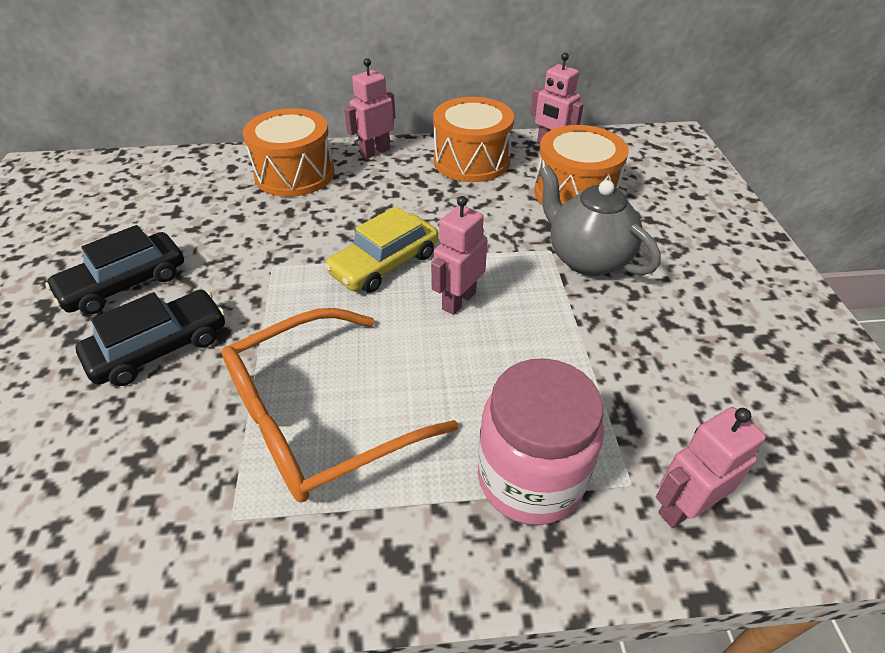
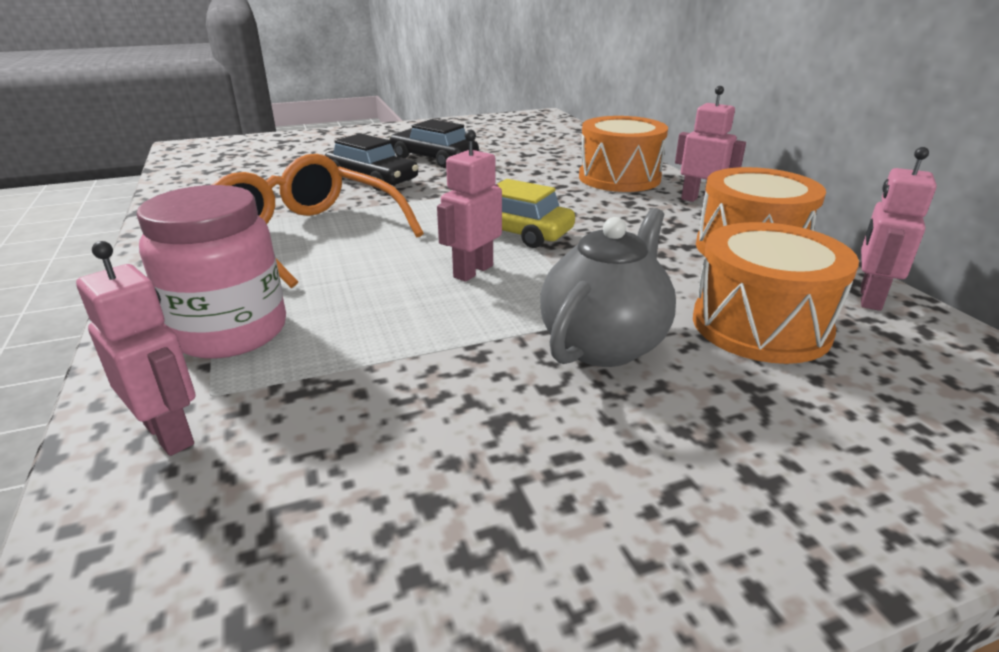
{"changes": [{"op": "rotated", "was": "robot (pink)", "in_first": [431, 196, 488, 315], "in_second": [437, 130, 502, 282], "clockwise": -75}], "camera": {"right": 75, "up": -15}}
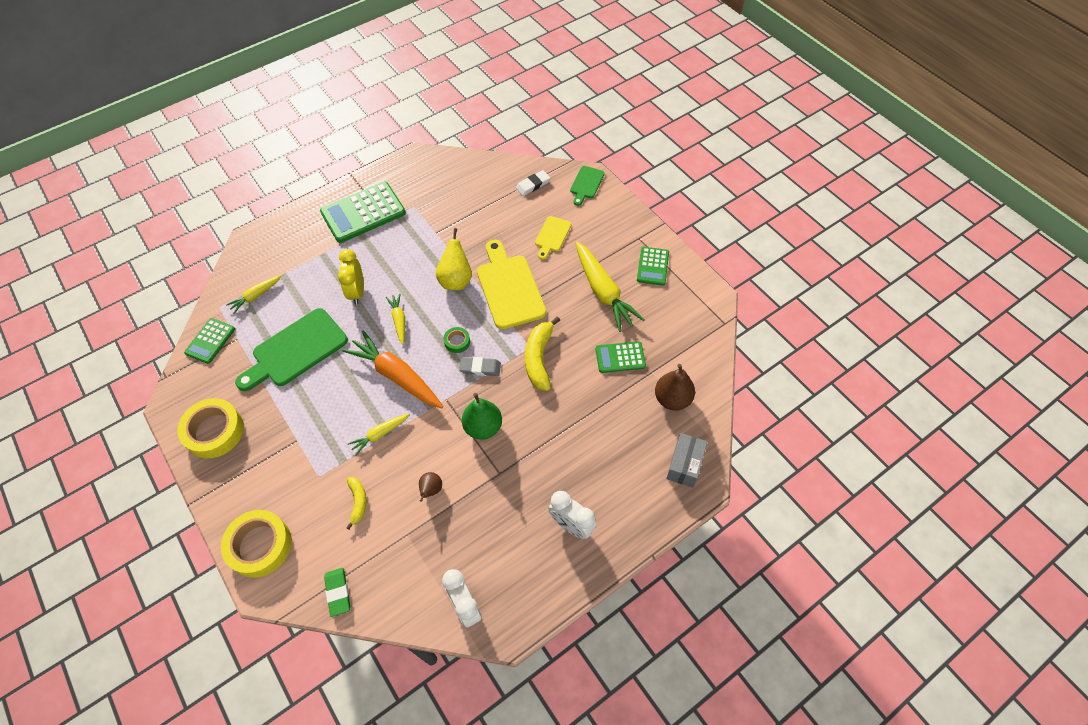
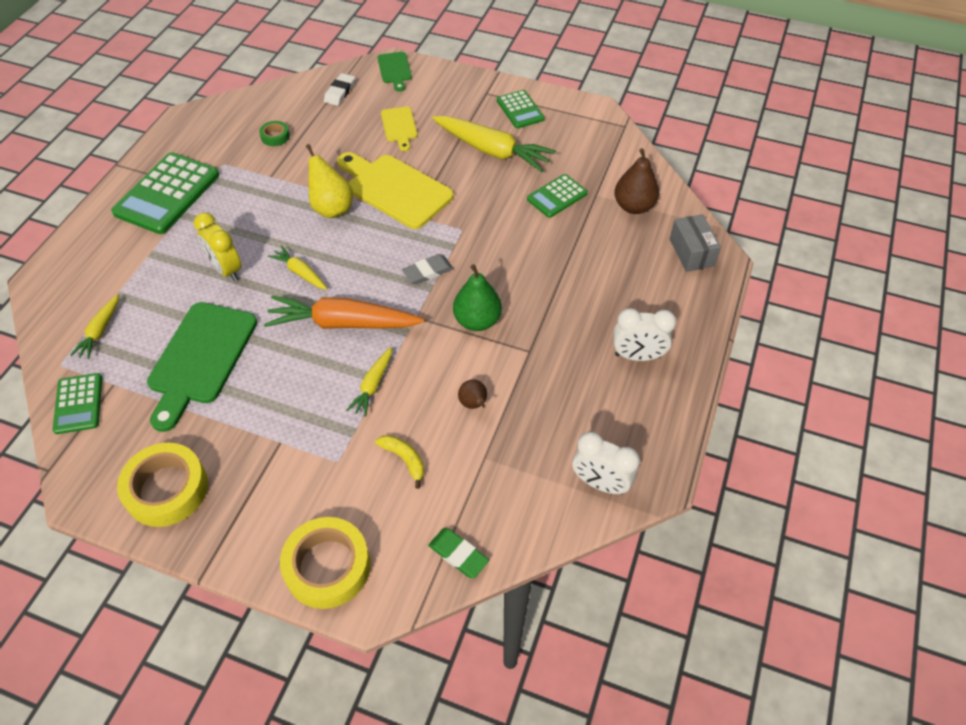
{"changes": [{"op": "shifted", "was": "tape (green)", "in_first": [444, 327, 470, 353], "in_second": [259, 121, 290, 146]}, {"op": "gone", "was": "banana (yellow)", "in_first": [525, 316, 560, 391]}], "camera": {"right": -35, "up": -5}}
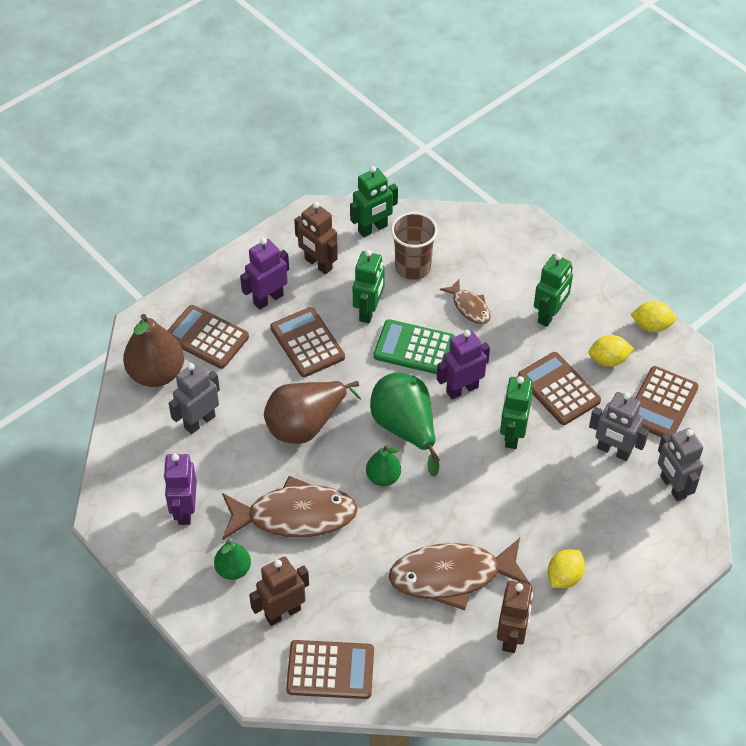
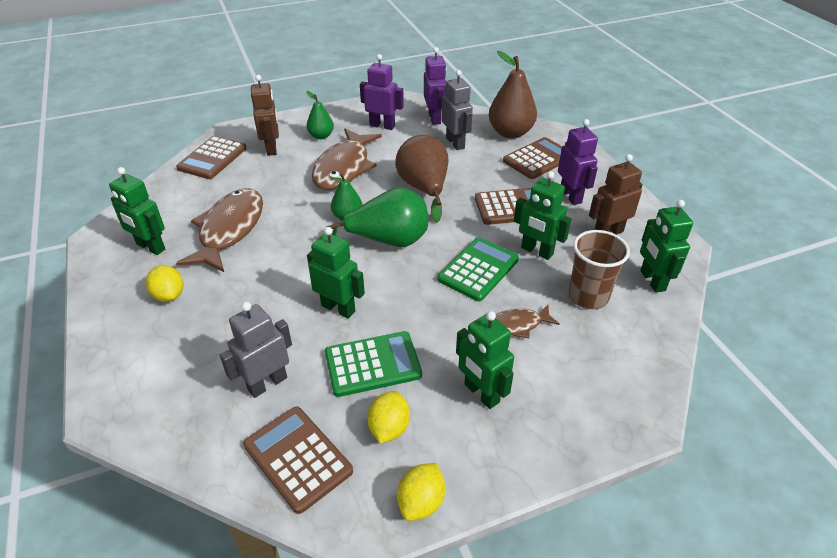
{"changes": [{"op": "repainted", "was": "robot (brown)", "now": "robot (green)", "in_first": [497, 581, 533, 653], "in_second": [109, 167, 165, 255]}, {"op": "repainted", "was": "calculator (brown)", "now": "calculator (green)", "in_first": [518, 352, 601, 425], "in_second": [325, 331, 422, 397]}, {"op": "shifted", "was": "robot (purple)", "in_first": [437, 330, 490, 399], "in_second": [424, 47, 447, 125]}, {"op": "gone", "was": "robot (grey)", "in_first": [658, 428, 704, 501]}], "camera": {"right": 110, "up": -10}}
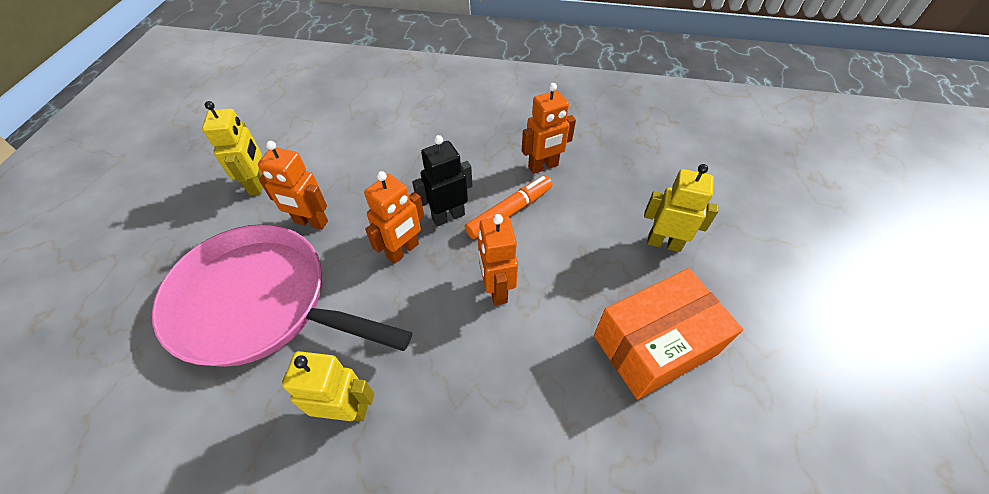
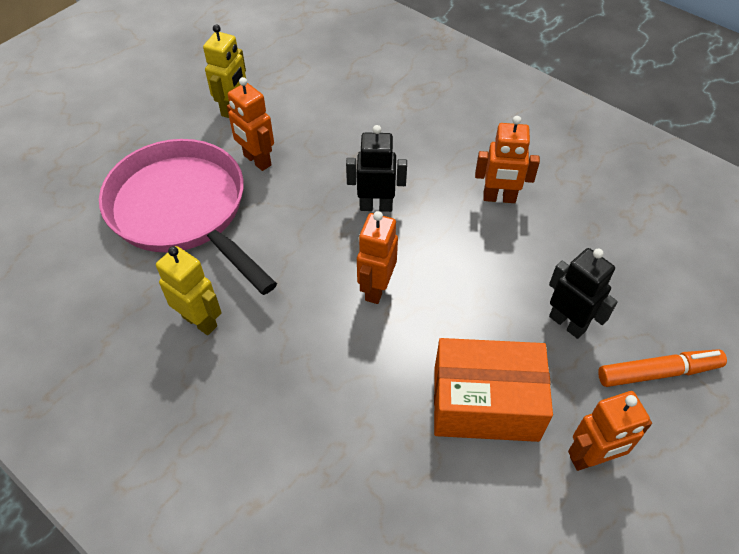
{"changes": [{"op": "repainted", "was": "robot (yellow)", "now": "robot (black)", "in_first": [644, 164, 718, 252], "in_second": [549, 248, 618, 339]}, {"op": "shifted", "was": "robot (orange)", "in_first": [364, 171, 424, 264], "in_second": [568, 391, 652, 471]}, {"op": "shifted", "was": "marker (orange)", "in_first": [465, 176, 553, 239], "in_second": [598, 349, 727, 387]}], "camera": {"right": 30, "up": 0}}
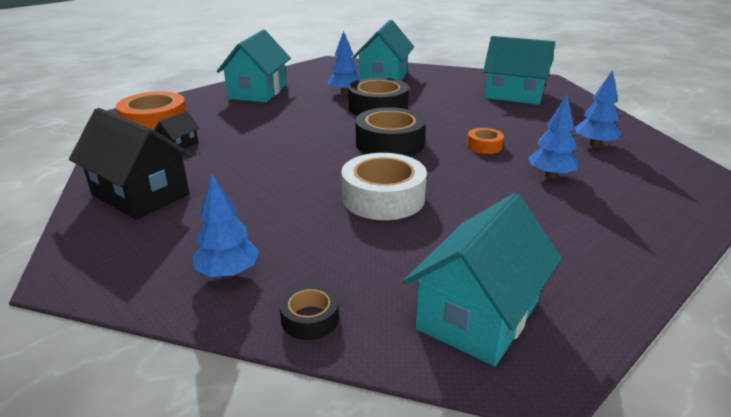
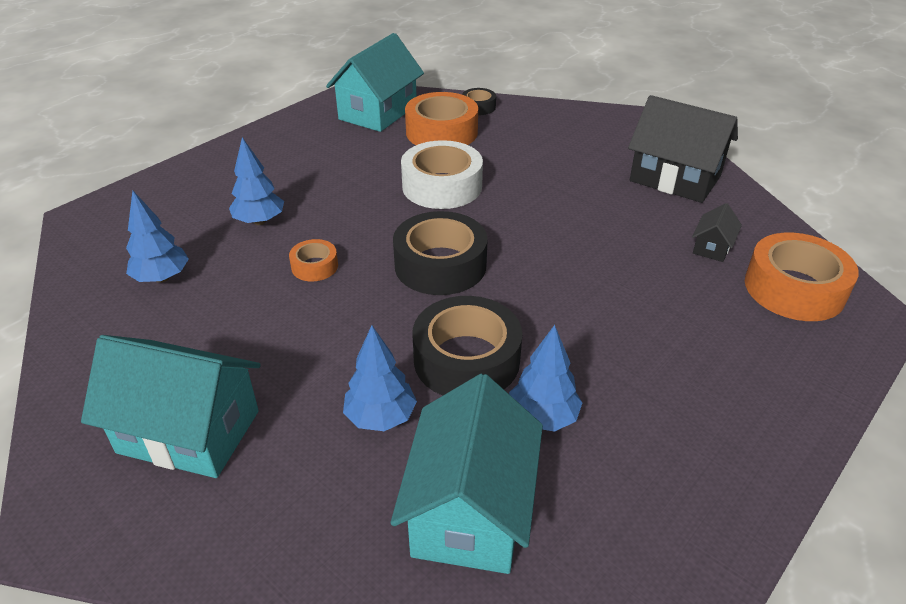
{"changes": [{"op": "shifted", "was": "tree (blue)", "in_first": [193, 174, 259, 278], "in_second": [343, 325, 417, 431]}, {"op": "new", "now": "tape (orange)", "in_second": [405, 92, 478, 145]}, {"op": "gone", "was": "house (turquoise)", "in_first": [217, 30, 291, 102]}], "camera": {"right": 175, "up": 10}}
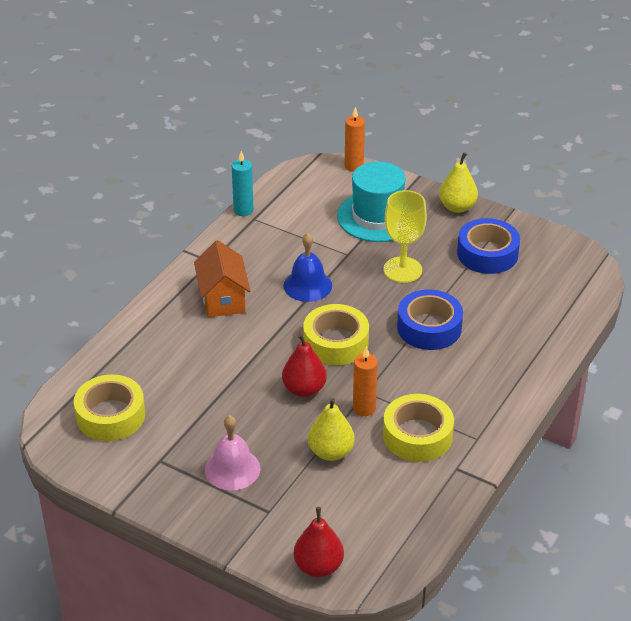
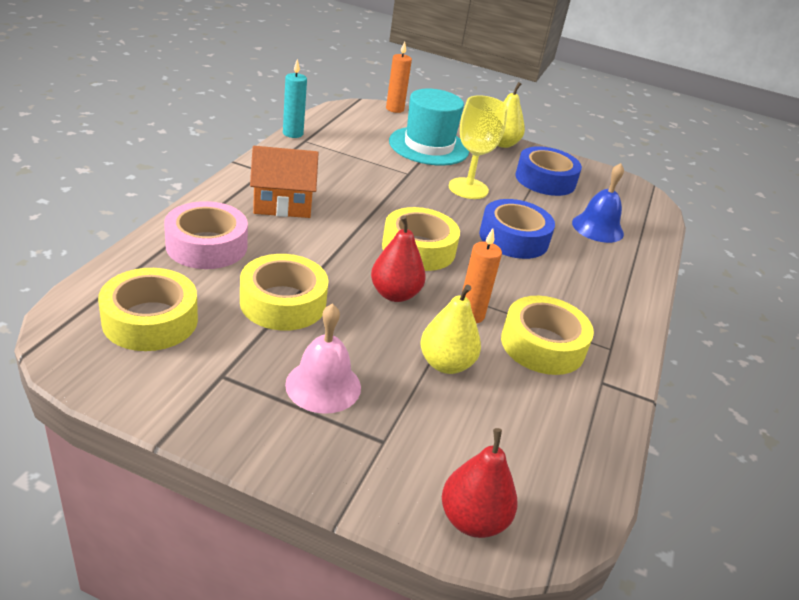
{"changes": [{"op": "new", "now": "tape (pink)", "in_second": [164, 201, 248, 269]}, {"op": "new", "now": "tape (yellow)", "in_second": [240, 254, 329, 331]}, {"op": "rotated", "was": "house (orange)", "in_first": [194, 240, 250, 317], "in_second": [250, 146, 319, 218], "clockwise": -75}, {"op": "shifted", "was": "bell (blue)", "in_first": [284, 233, 332, 302], "in_second": [572, 163, 624, 243]}], "camera": {"right": -15, "up": -5}}
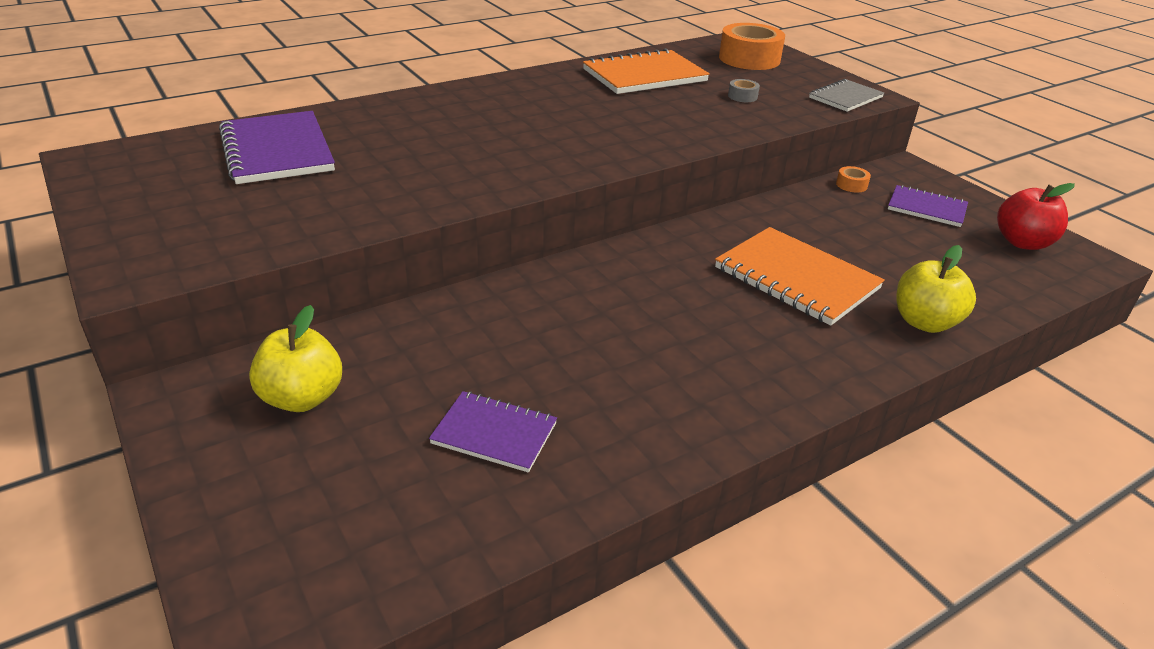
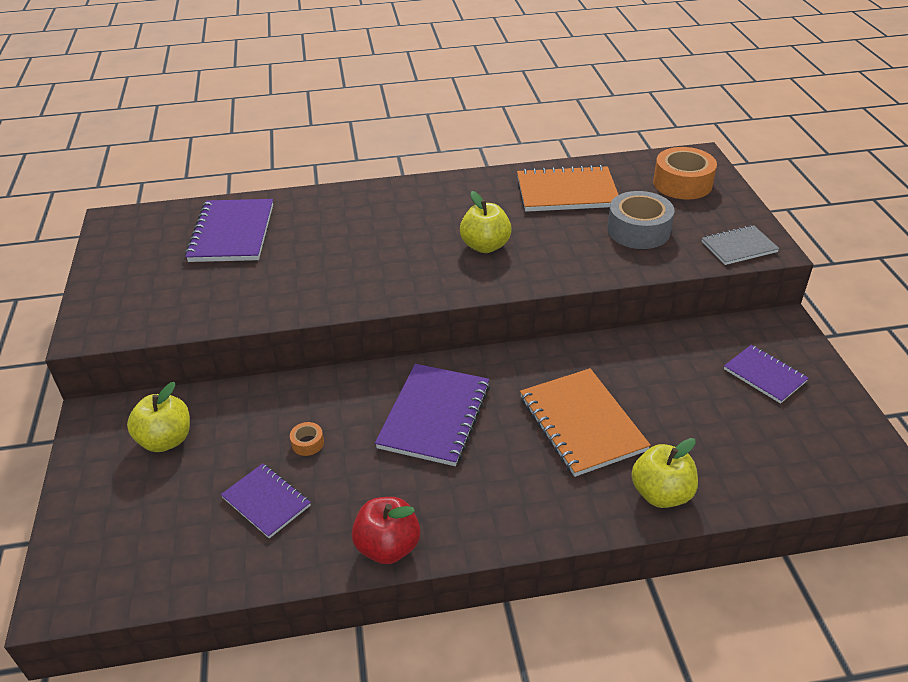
{"changes": [{"op": "shifted", "was": "tape (orange)", "in_first": [836, 166, 871, 193], "in_second": [290, 422, 324, 456]}, {"op": "shifted", "was": "apple (red)", "in_first": [997, 183, 1075, 250], "in_second": [352, 497, 420, 564]}, {"op": "new", "now": "notebook (purple)", "in_second": [375, 364, 490, 466]}, {"op": "new", "now": "apple (yellow)", "in_second": [460, 191, 512, 253]}, {"op": "scaled", "was": "tape (grey)", "in_first": [728, 79, 760, 102], "in_second": [607, 191, 675, 249], "ratio": 2.3}], "camera": {"right": 25, "up": 5}}
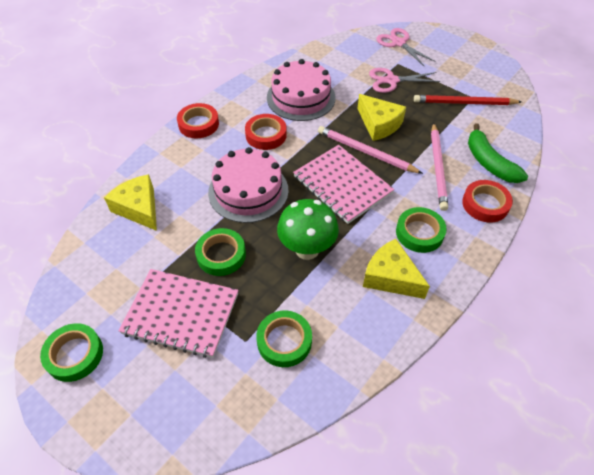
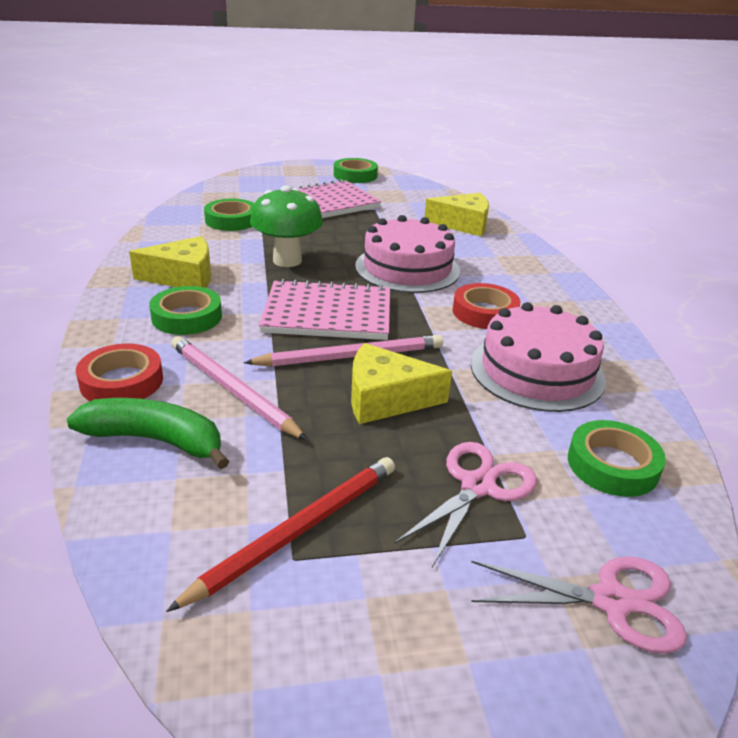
{"changes": [{"op": "shifted", "was": "tape (green)", "in_first": [195, 228, 246, 276], "in_second": [568, 420, 666, 497]}, {"op": "gone", "was": "tape (red)", "in_first": [177, 103, 219, 139]}], "camera": {"right": 130, "up": -20}}
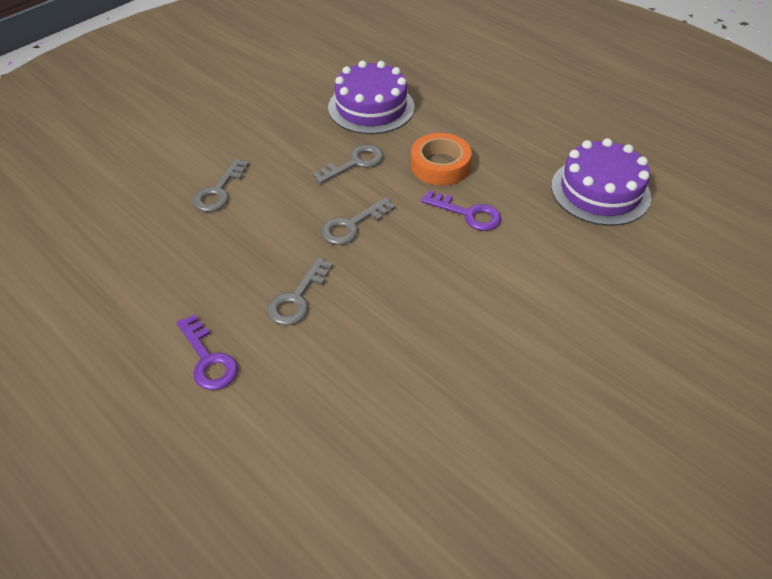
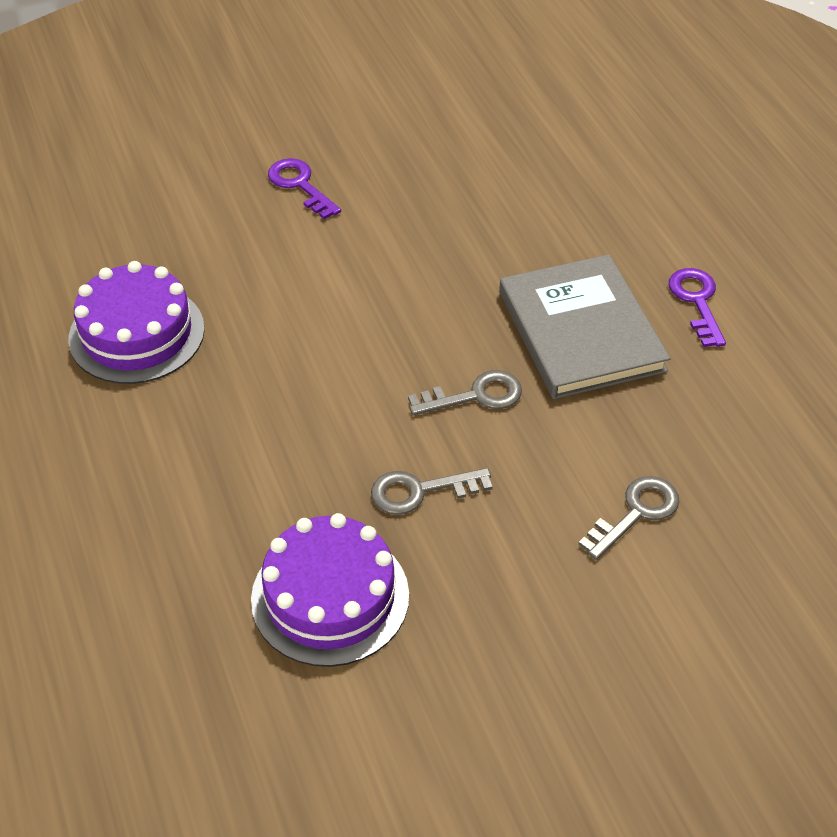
{"changes": [{"op": "shifted", "was": "key (purple)", "in_first": [421, 191, 501, 231], "in_second": [268, 158, 341, 219]}, {"op": "swapped", "was": "key (grey)", "now": "book (grey)", "in_first": [267, 257, 333, 325], "in_second": [499, 254, 671, 399]}, {"op": "gone", "was": "tape (orange)", "in_first": [411, 133, 472, 186]}], "camera": {"right": -155, "up": 0}}
